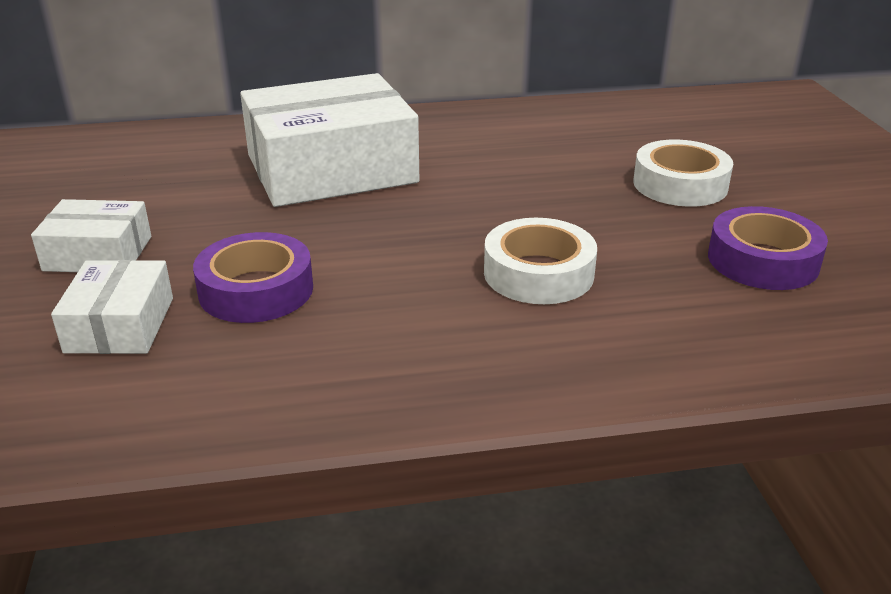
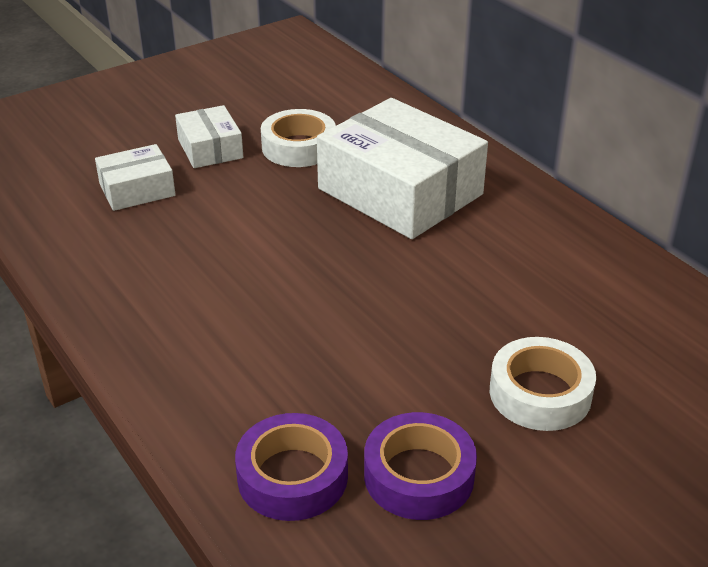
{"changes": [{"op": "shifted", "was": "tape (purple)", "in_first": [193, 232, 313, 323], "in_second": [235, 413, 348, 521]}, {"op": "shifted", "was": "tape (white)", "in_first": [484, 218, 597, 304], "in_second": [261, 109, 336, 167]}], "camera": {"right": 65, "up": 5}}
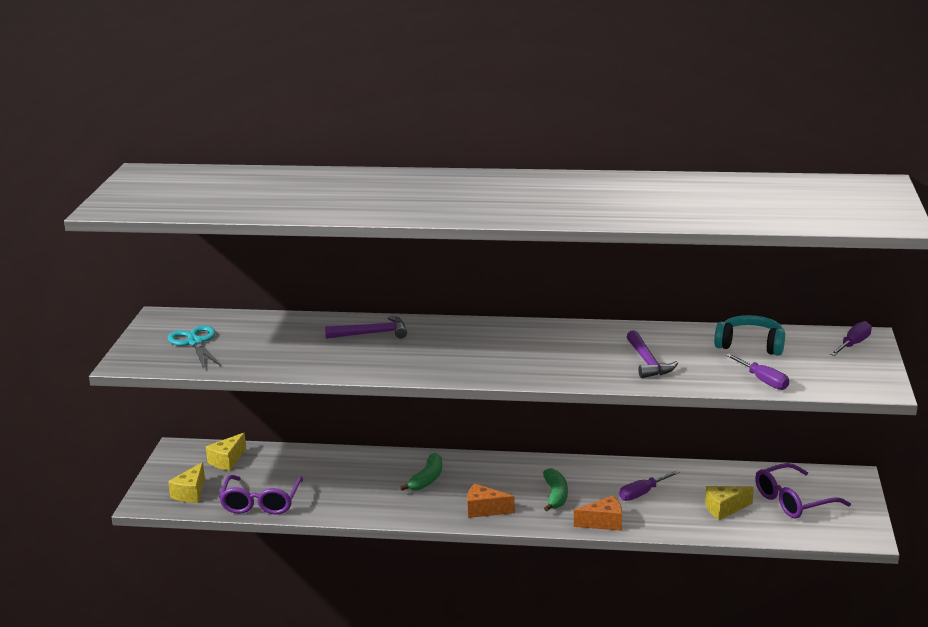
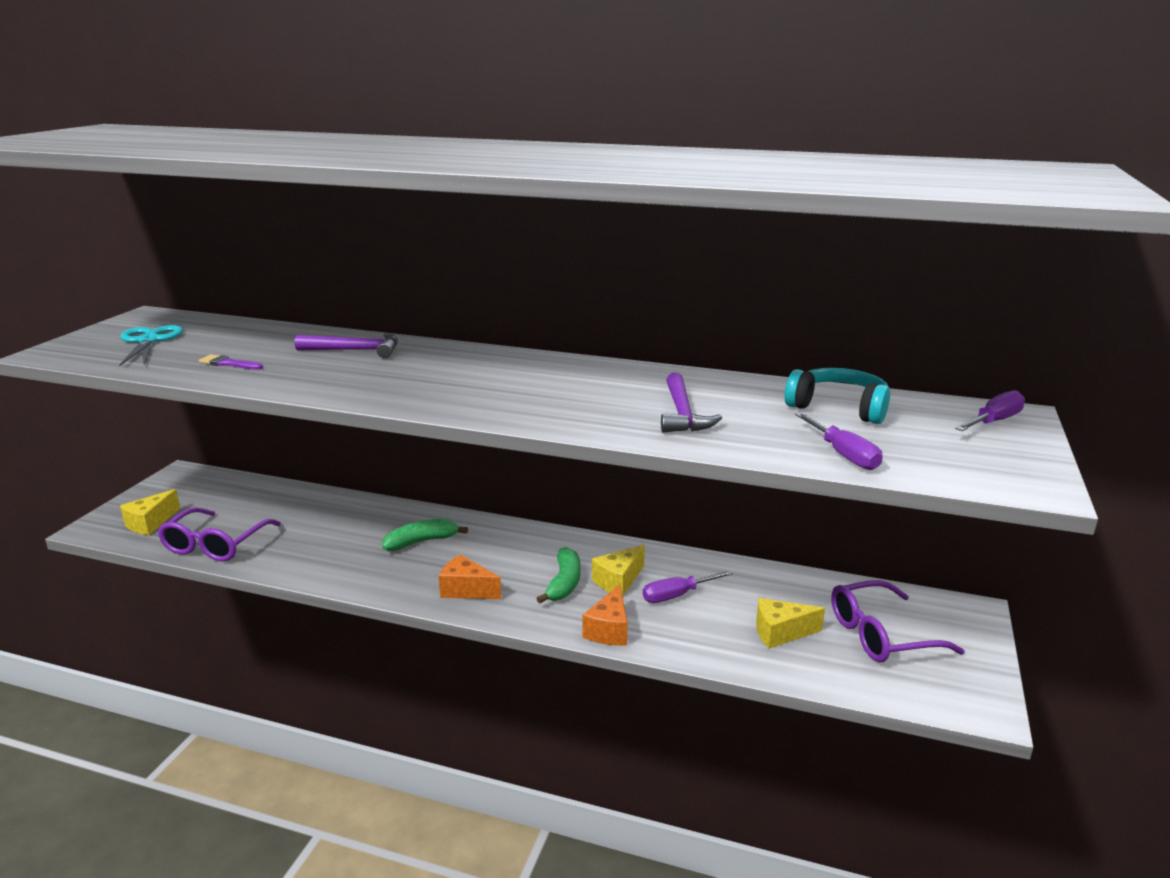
{"changes": [{"op": "new", "now": "brush (purple)", "in_second": [199, 355, 263, 370]}, {"op": "rotated", "was": "banana (green)", "in_first": [400, 453, 442, 491], "in_second": [382, 519, 468, 551], "clockwise": -150}, {"op": "rotated", "was": "cheese (orange)", "in_first": [574, 496, 622, 531], "in_second": [583, 584, 628, 646], "clockwise": 105}, {"op": "shifted", "was": "cheese (yellow)", "in_first": [206, 433, 246, 471], "in_second": [592, 545, 645, 597]}], "camera": {"right": 10, "up": 0}}
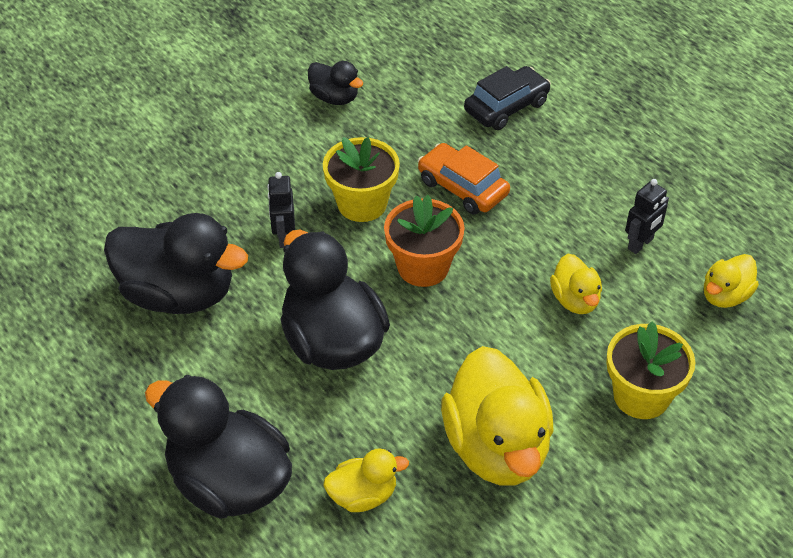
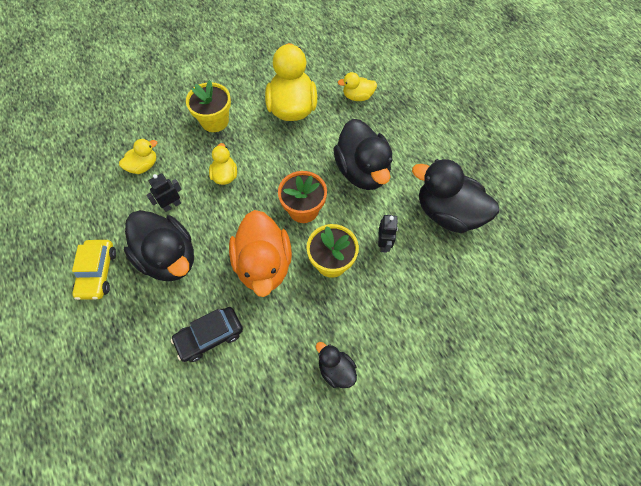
{"changes": [{"op": "new", "now": "car (yellow)", "in_second": [72, 240, 116, 300]}, {"op": "shifted", "was": "duck (black)", "in_first": [145, 375, 292, 519], "in_second": [124, 210, 194, 282]}, {"op": "swapped", "was": "car (orange)", "now": "duck (orange)", "in_first": [418, 143, 510, 215], "in_second": [229, 210, 292, 297]}], "camera": {"right": -170, "up": 15}}
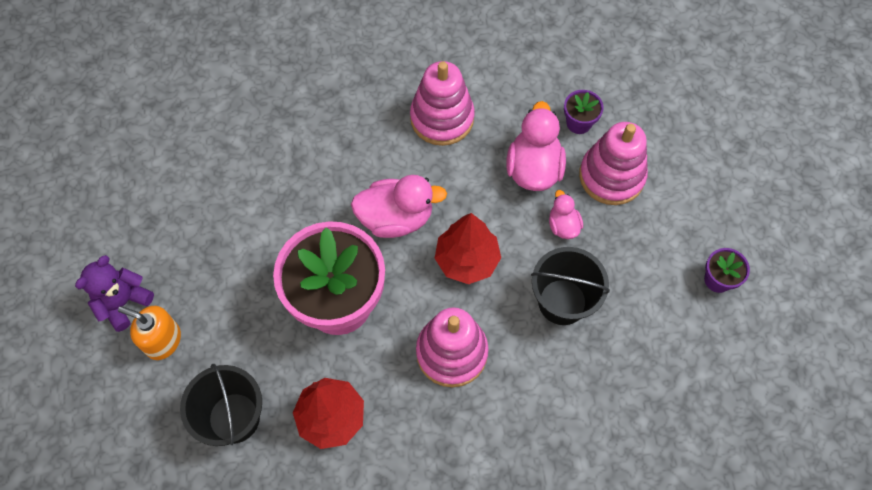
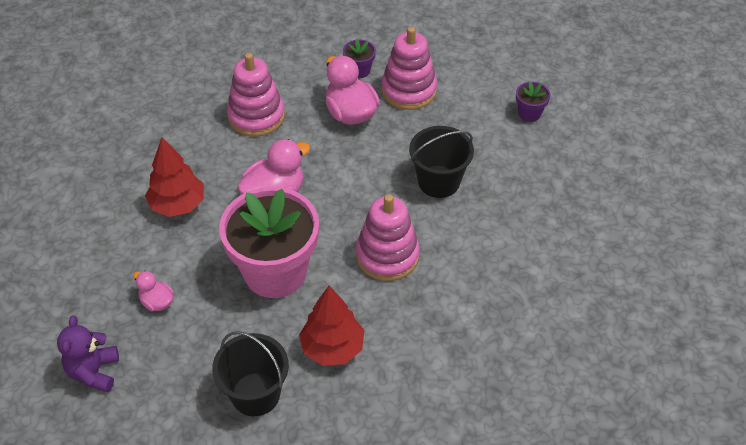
{"changes": [{"op": "shifted", "was": "duck (pink)", "in_first": [549, 190, 583, 239], "in_second": [133, 271, 174, 311]}, {"op": "shifted", "was": "tree (red)", "in_first": [435, 213, 501, 284], "in_second": [145, 137, 204, 217]}, {"op": "gone", "was": "soap dispenser (orange)", "in_first": [118, 306, 181, 360]}], "camera": {"right": -35, "up": -15}}
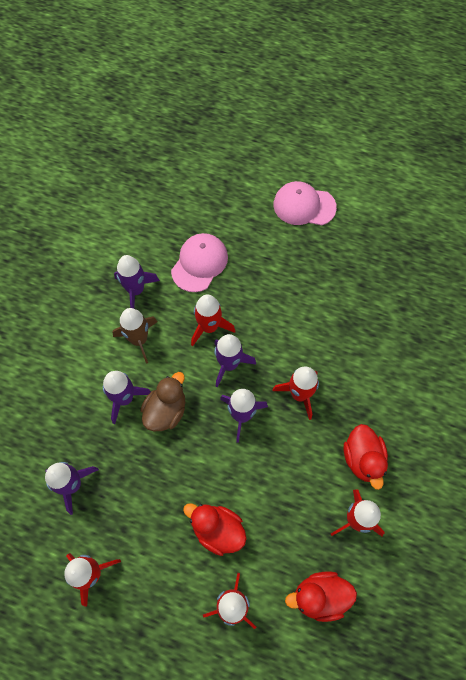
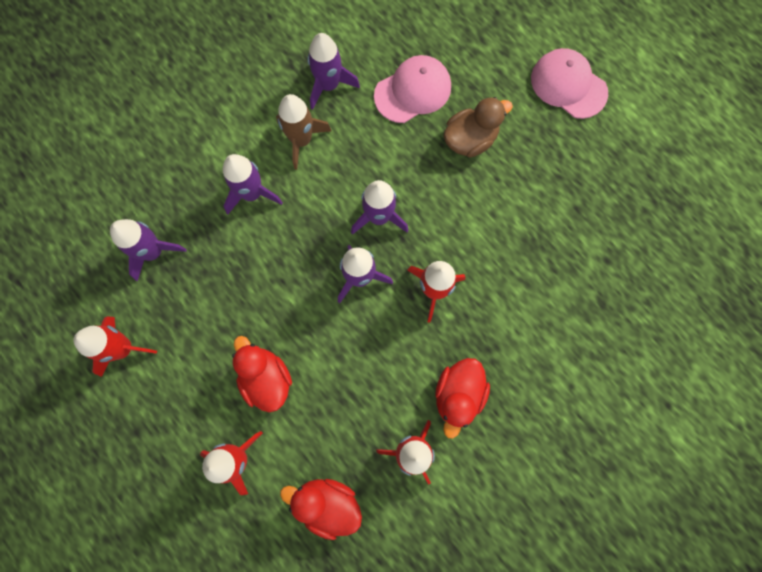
{"changes": [{"op": "shifted", "was": "duck (brown)", "in_first": [140, 372, 185, 431], "in_second": [443, 97, 513, 158]}, {"op": "gone", "was": "rocket (red)", "in_first": [191, 295, 235, 346]}], "camera": {"right": 30, "up": 10}}
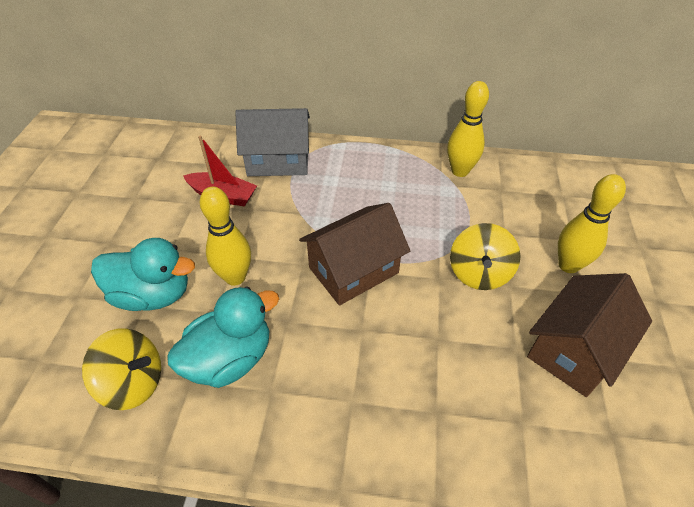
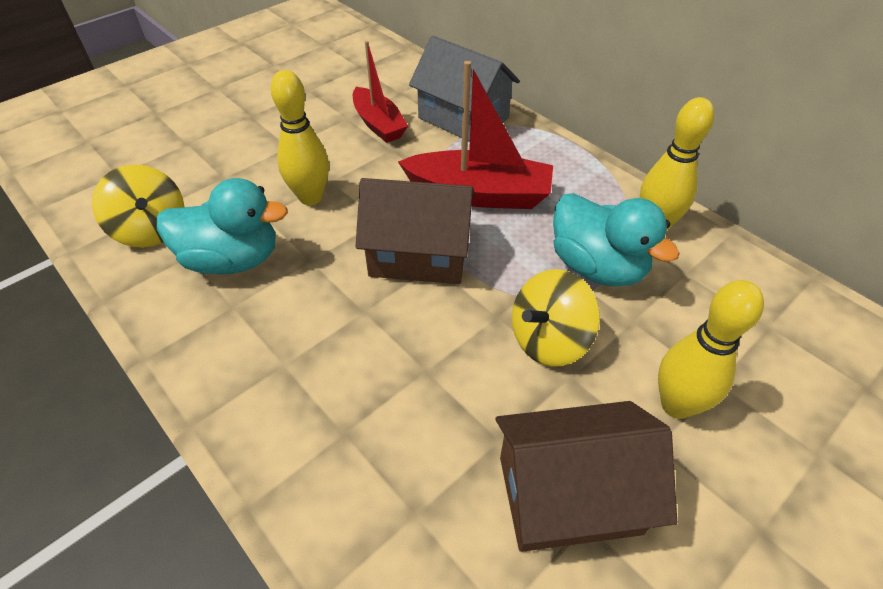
{"changes": [{"op": "new", "now": "boat (red)", "in_second": [398, 61, 553, 209]}, {"op": "shifted", "was": "duck (turquoise)", "in_first": [91, 238, 195, 311], "in_second": [553, 193, 680, 287]}], "camera": {"right": 40, "up": 0}}
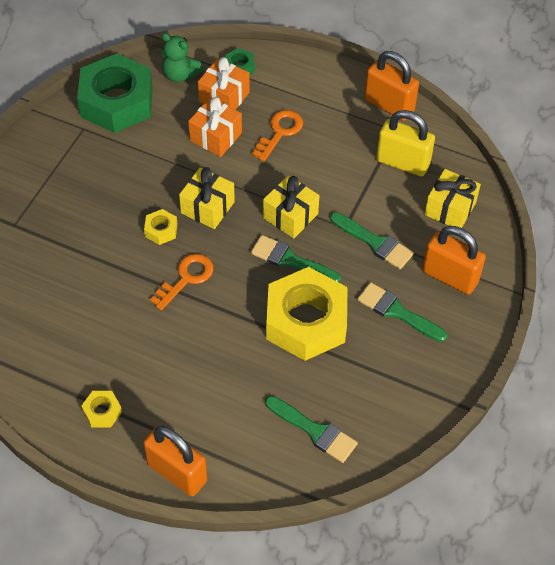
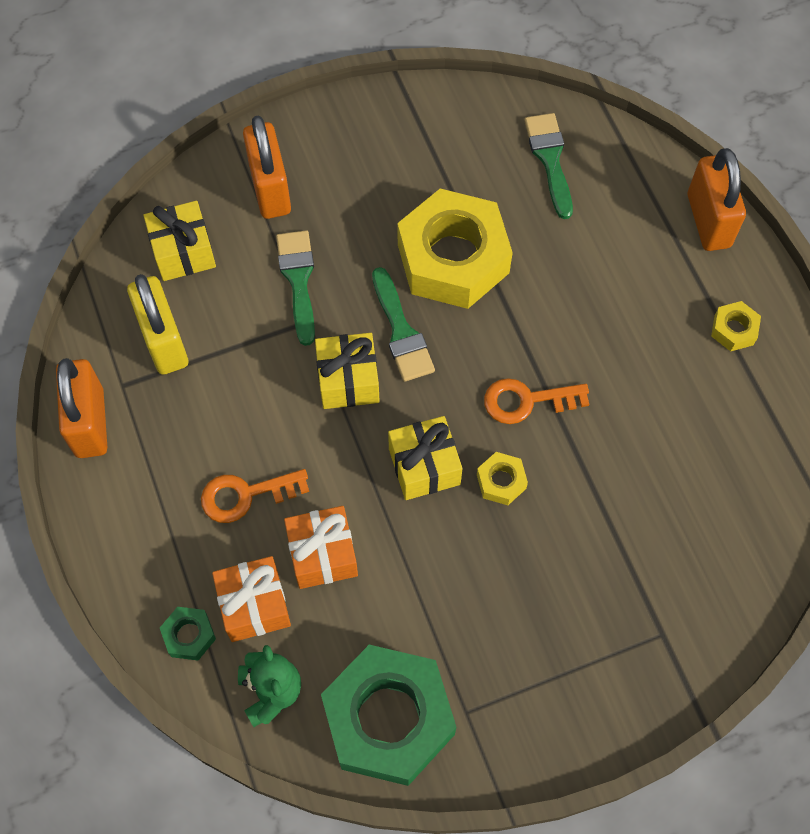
{"changes": [{"op": "gone", "was": "brush (green)", "in_first": [357, 282, 447, 342]}], "camera": {"right": -135, "up": 10}}
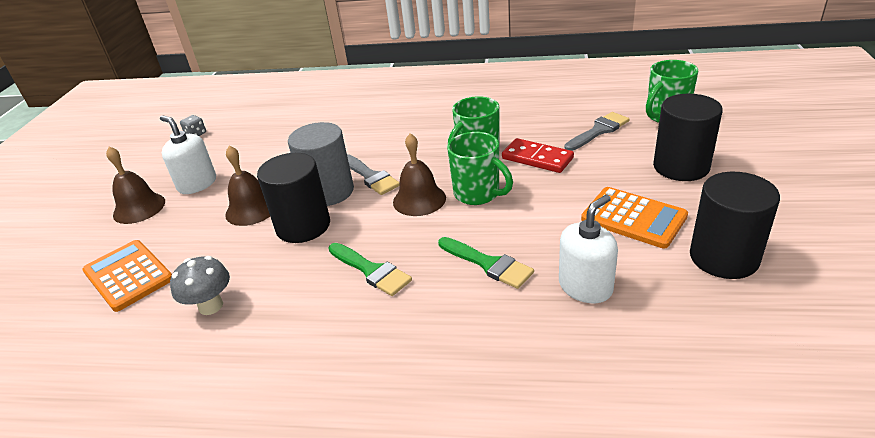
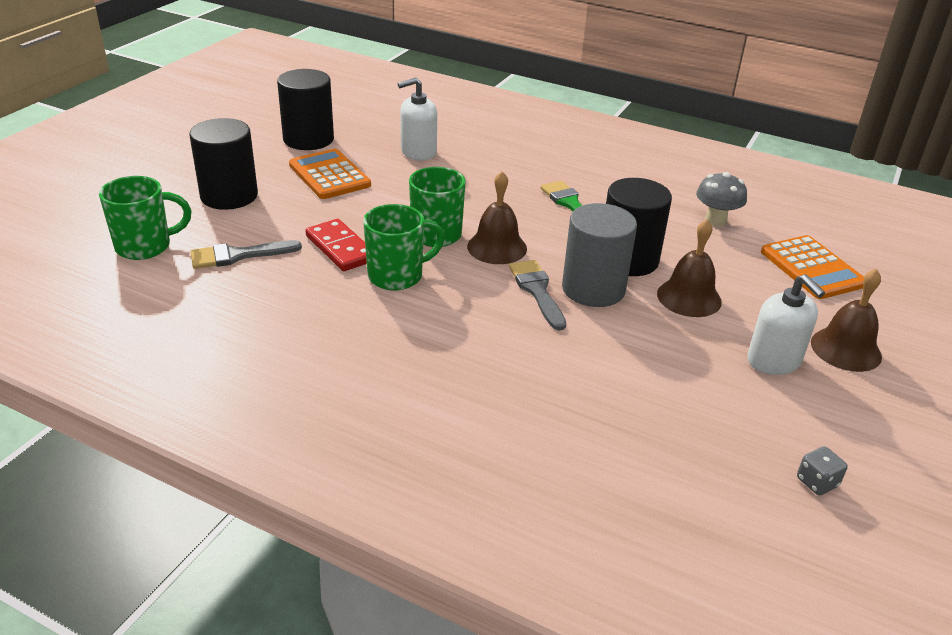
{"changes": [{"op": "gone", "was": "brush (green)", "in_first": [438, 237, 534, 289]}], "camera": {"right": -165, "up": 0}}
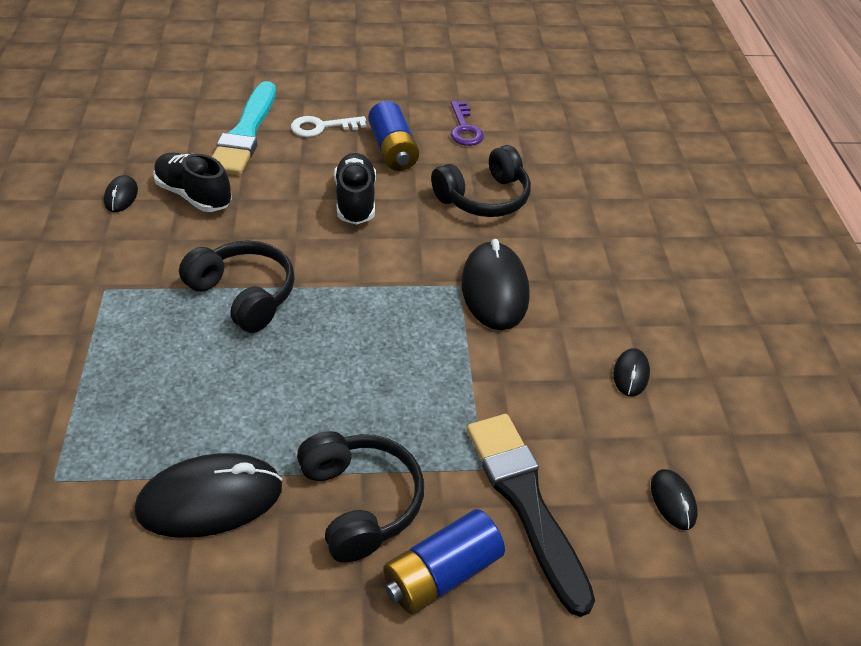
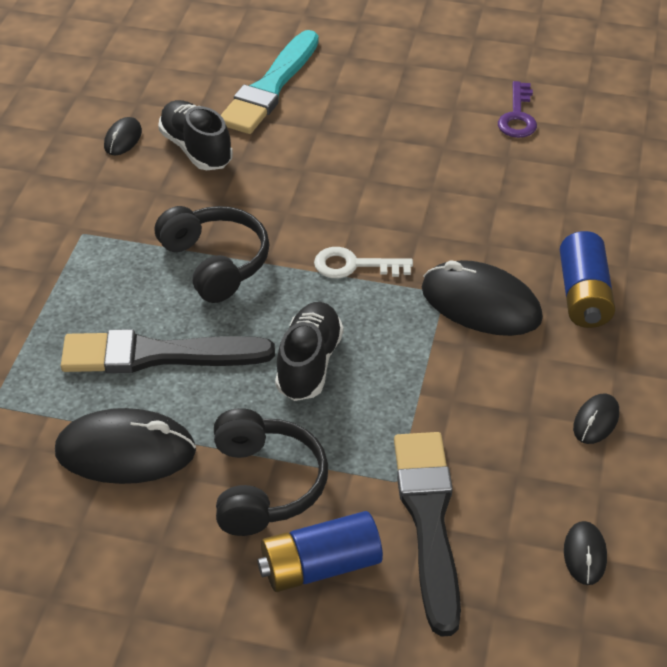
{"changes": [{"op": "new", "now": "brush (black)", "in_second": [61, 329, 275, 373]}, {"op": "shifted", "was": "shoe (black)", "in_first": [334, 153, 376, 225], "in_second": [275, 302, 343, 401]}, {"op": "shifted", "was": "key (white)", "in_first": [291, 116, 366, 137], "in_second": [314, 247, 413, 278]}, {"op": "rotated", "was": "mouse (black)", "in_first": [462, 239, 530, 330], "in_second": [422, 260, 543, 336], "clockwise": -75}, {"op": "shifted", "was": "battery (blue)", "in_first": [368, 101, 419, 171], "in_second": [560, 231, 616, 328]}, {"op": "gone", "was": "headphones (black)", "in_first": [431, 145, 531, 217]}], "camera": {"right": 20, "up": 0}}
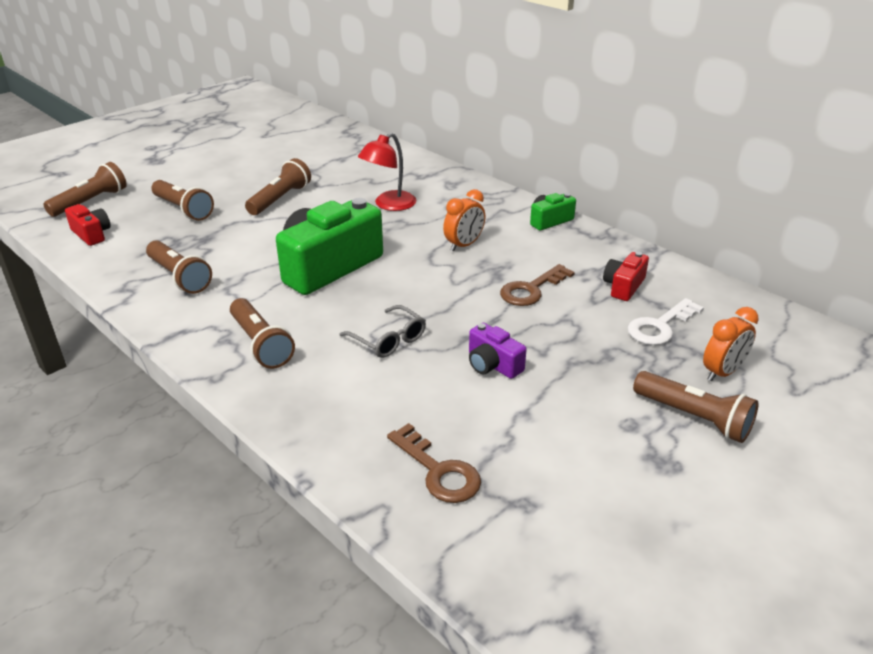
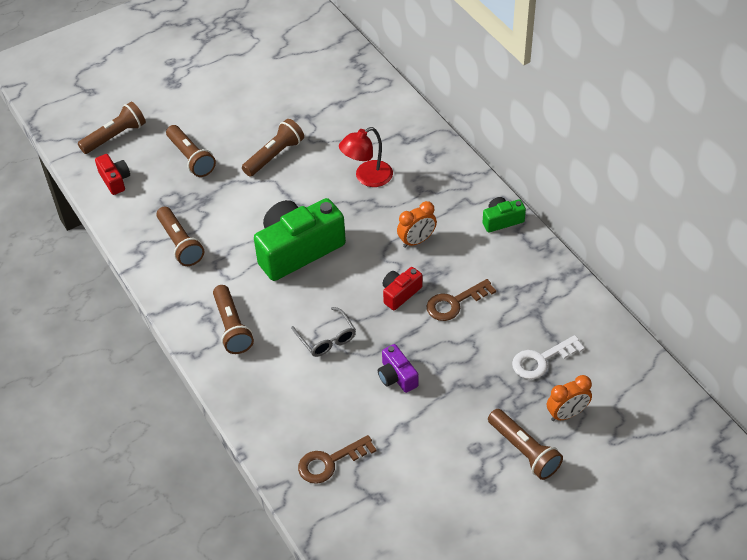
{"changes": [{"op": "rotated", "was": "key (brown)", "in_first": [387, 423, 481, 503], "in_second": [298, 435, 376, 484], "clockwise": 90}, {"op": "shifted", "was": "camera (red)", "in_first": [603, 252, 649, 301], "in_second": [383, 267, 422, 310]}], "camera": {"right": 15, "up": 15}}
